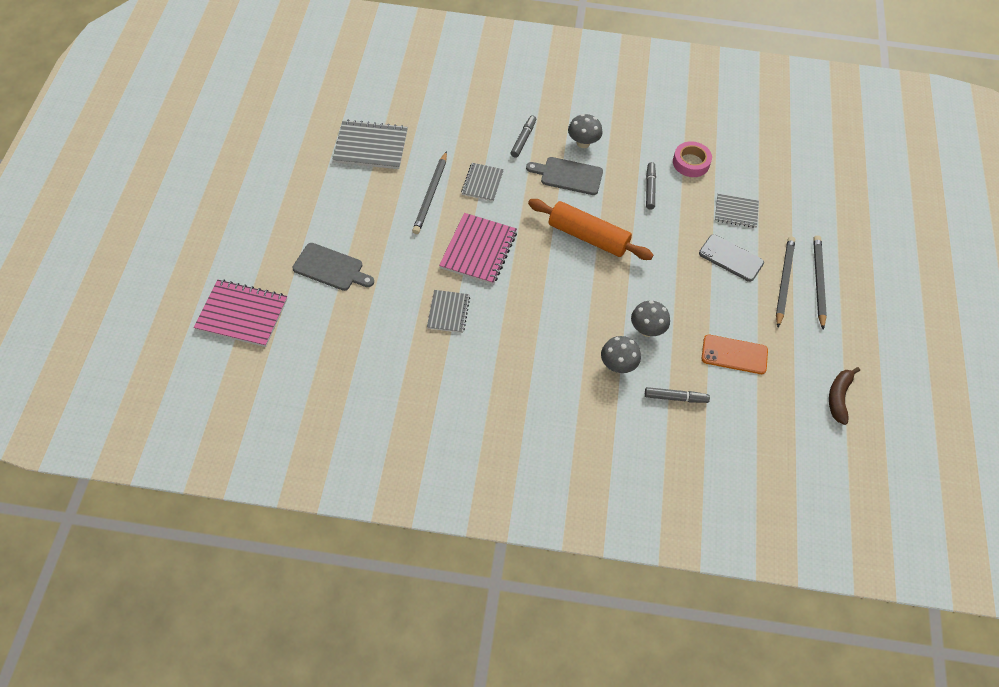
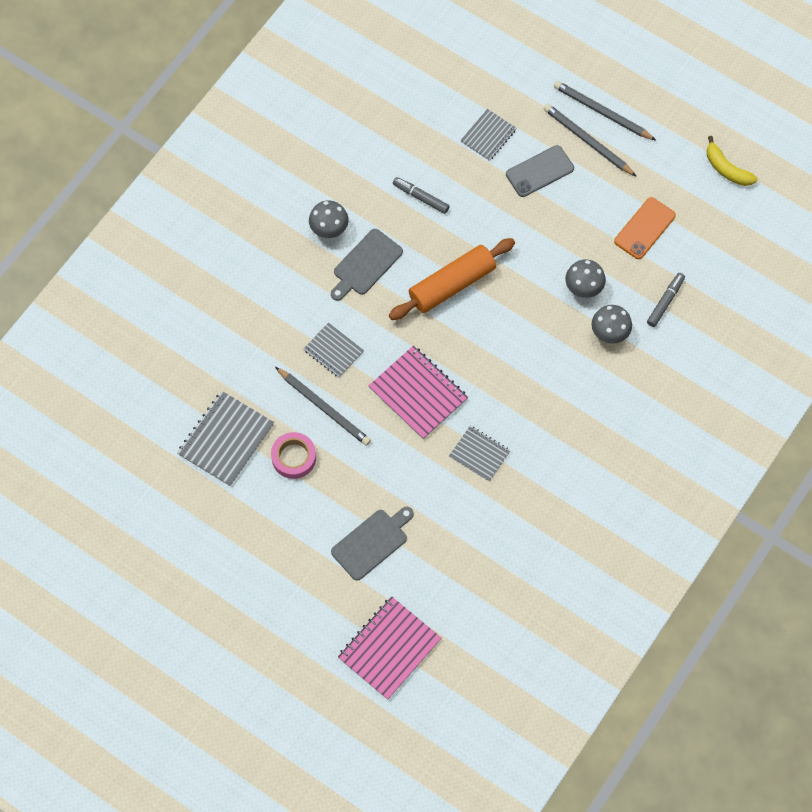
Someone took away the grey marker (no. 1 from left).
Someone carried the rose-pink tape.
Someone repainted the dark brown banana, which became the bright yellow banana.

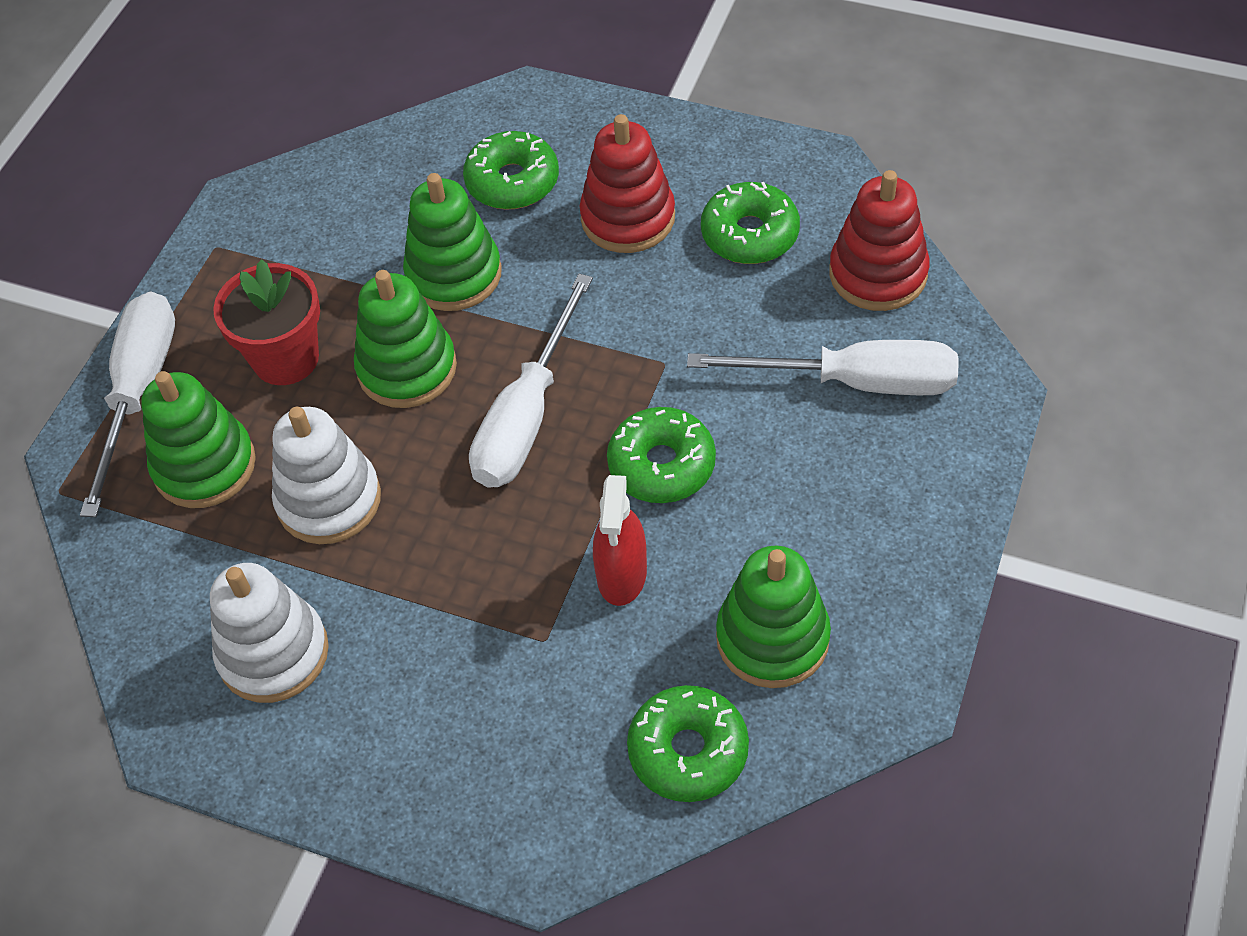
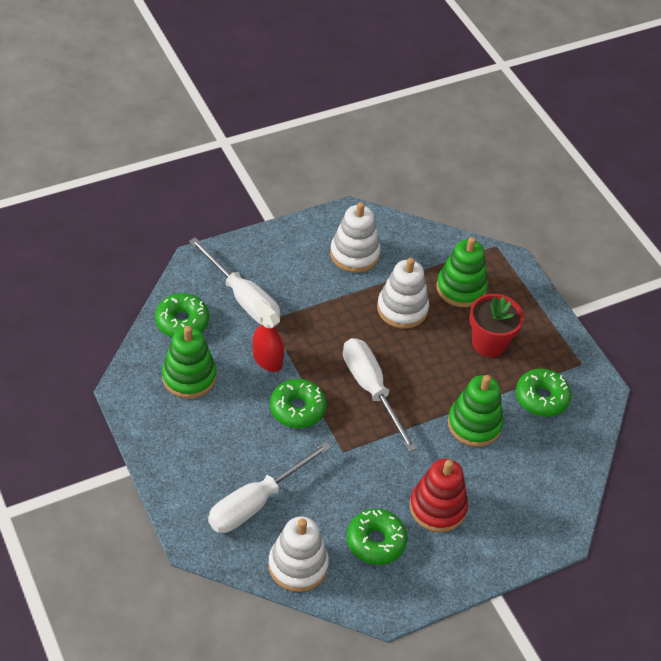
Someone carried the green donut (no. 1 from left in the first image).
Someone repainted the scarlet stacking toy (no. 2 from left), which became the snow-white stacking toy (no. 1 from left).
Someone took away the green stacking toy (no. 2 from left).
Someone carried the snow-white screwdriver (no. 1 from left).

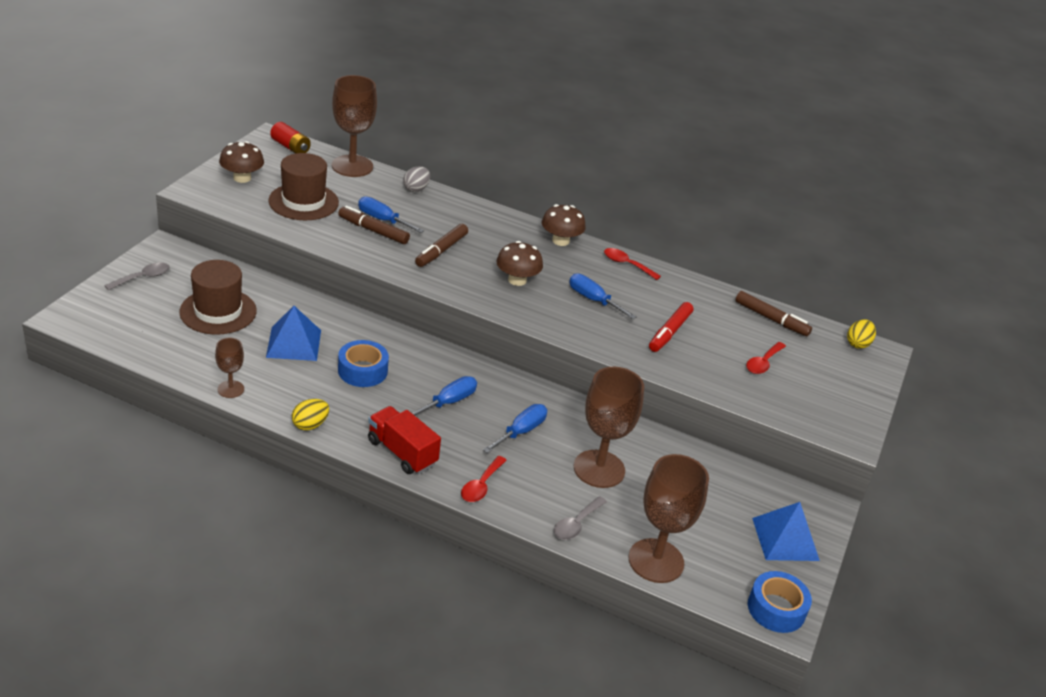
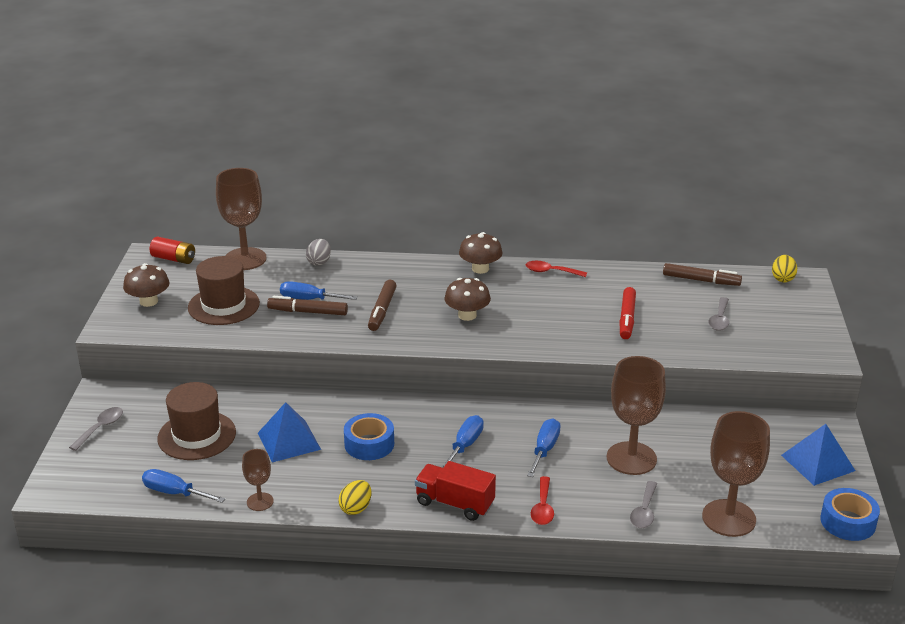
Someone carried the blue screwdriver (no. 4 from left in the first image).
Someone repainted the scarlet spoon (no. 3 from left), which became the grey spoon (no. 3 from left).

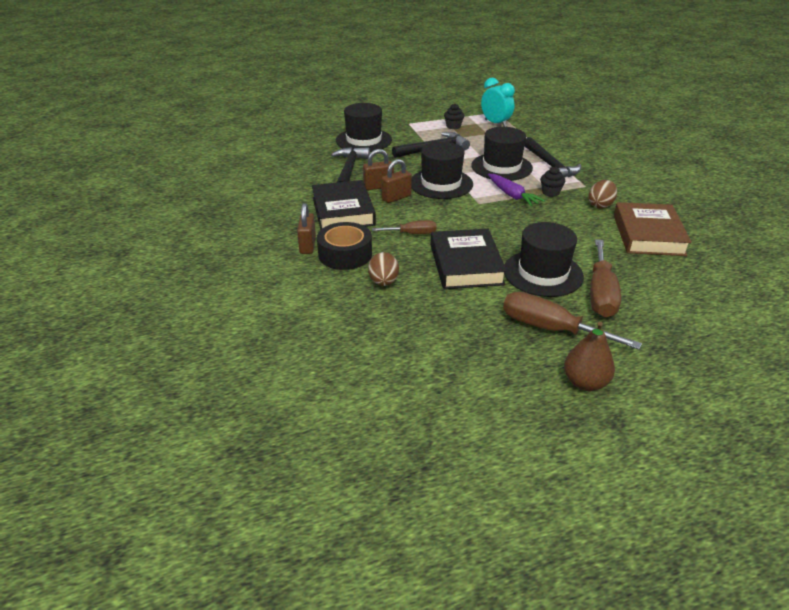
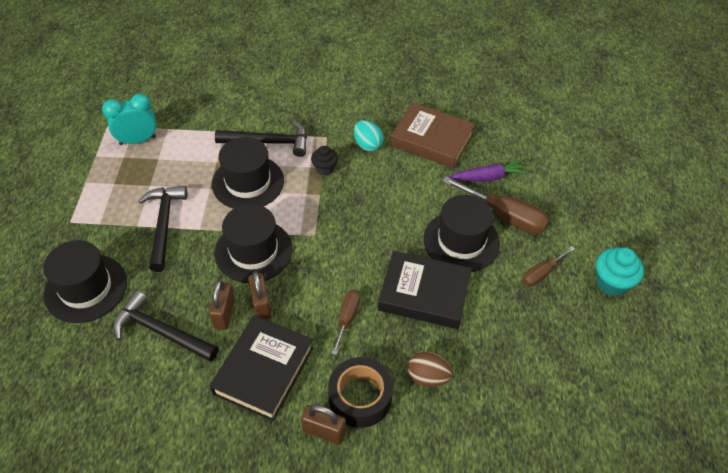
Someone took away the jet-black cupcake (no. 1 from left).
Someone carried the purple carrot.
Someone rotated the jet-black hardcover (no. 1 from left) by 75 degrees counterclockwise.
Someone repainted the dark brown egg shape (no. 2 from left), which became the teal egg shape.
Someone scaled the dark brown screwdriver (no. 2 from left in the first image) by 0.58.
Someone swapped the dark brown pear fruit for the teal cupcake.

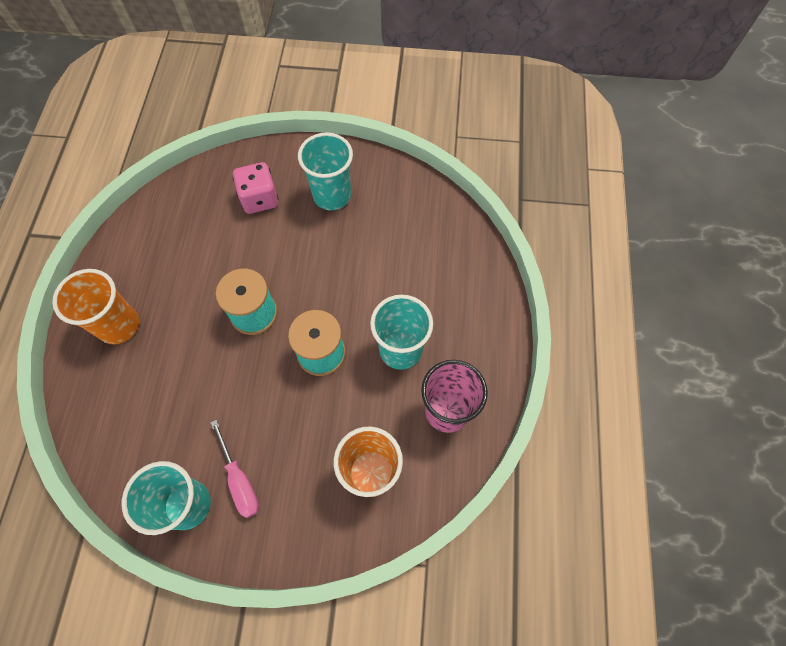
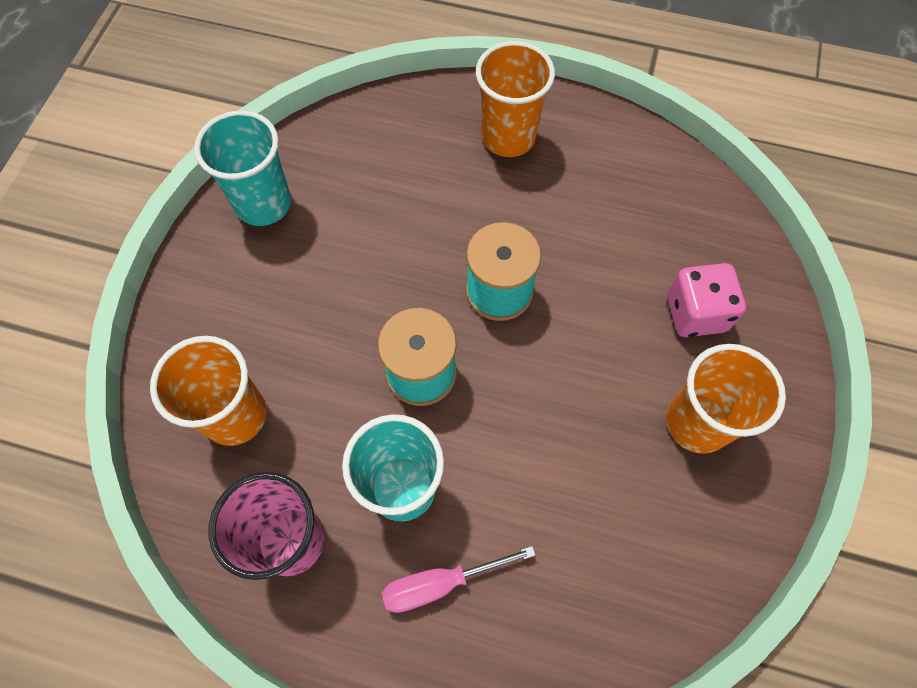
Someone repainted the teal tumbler (no. 2 from left), which became the bright orange tumbler (no. 3 from left).
Someone carried the rose-pink screwdriver.

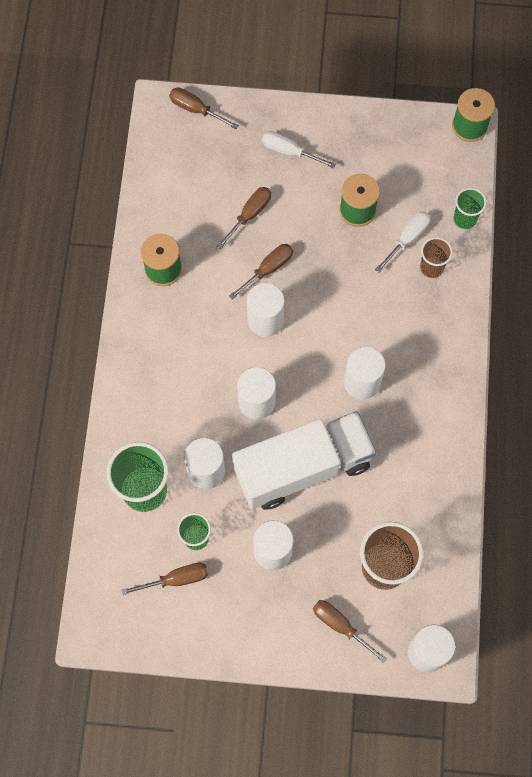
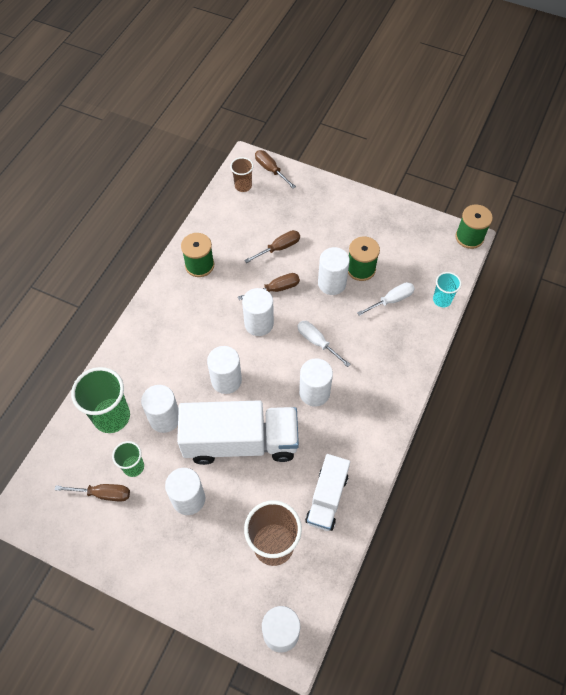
Someone carried the snow-white screwdriver (no. 1 from left).
Someone repainted the green tumbler (no. 3 from left), which became the teal tumbler.
Someone carried the dark brown tumbler (no. 2 from left in the first image).
Someone took away the dark brown screwdriver (no. 5 from left).
Someone put down the snow-white solid cylinder (no. 7 from left).
Someone put down the snow-white truck (no. 2 from left).

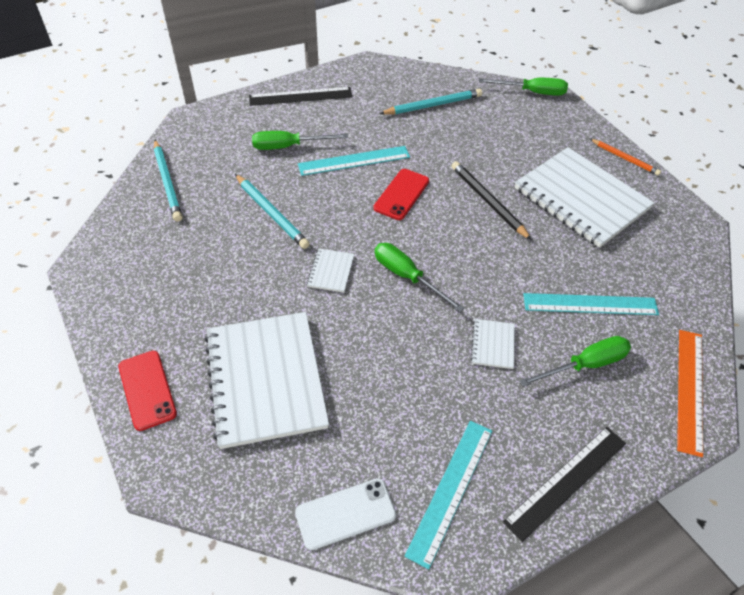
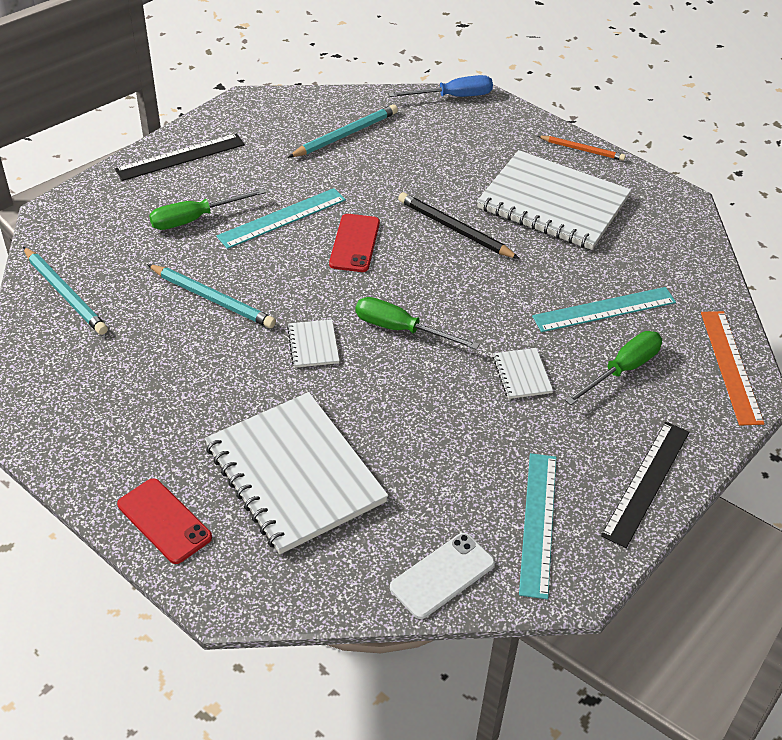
Someone repainted the green screwdriver (no. 3 from left), which became the blue screwdriver.

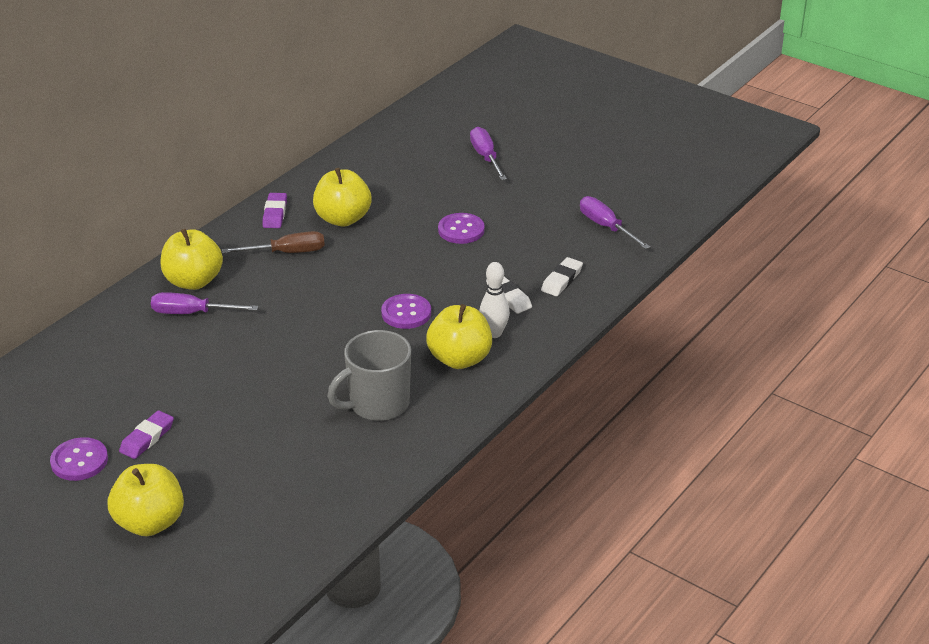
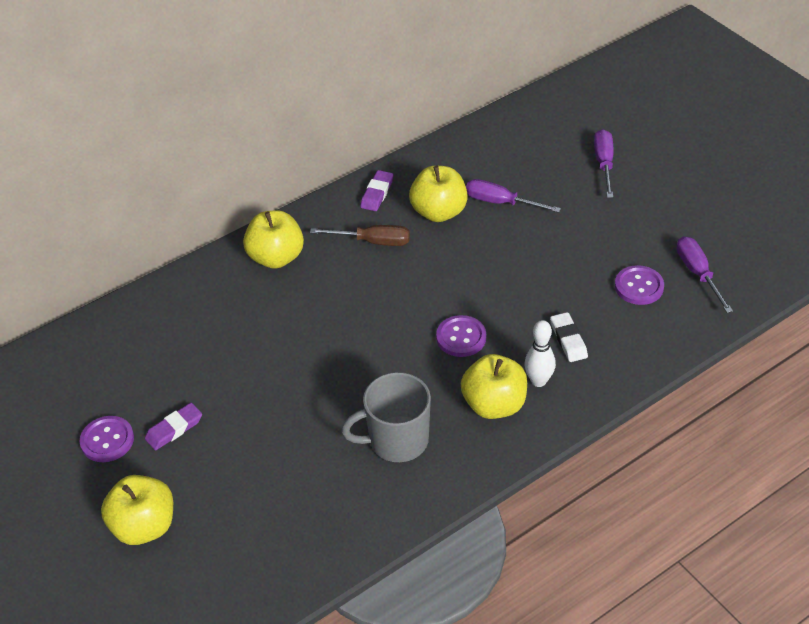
Someone carried the purple button (no. 3 from left).
Someone took away the snow-white pencil eraser (no. 2 from left).
Someone carried the purple screwdriver (no. 1 from left).

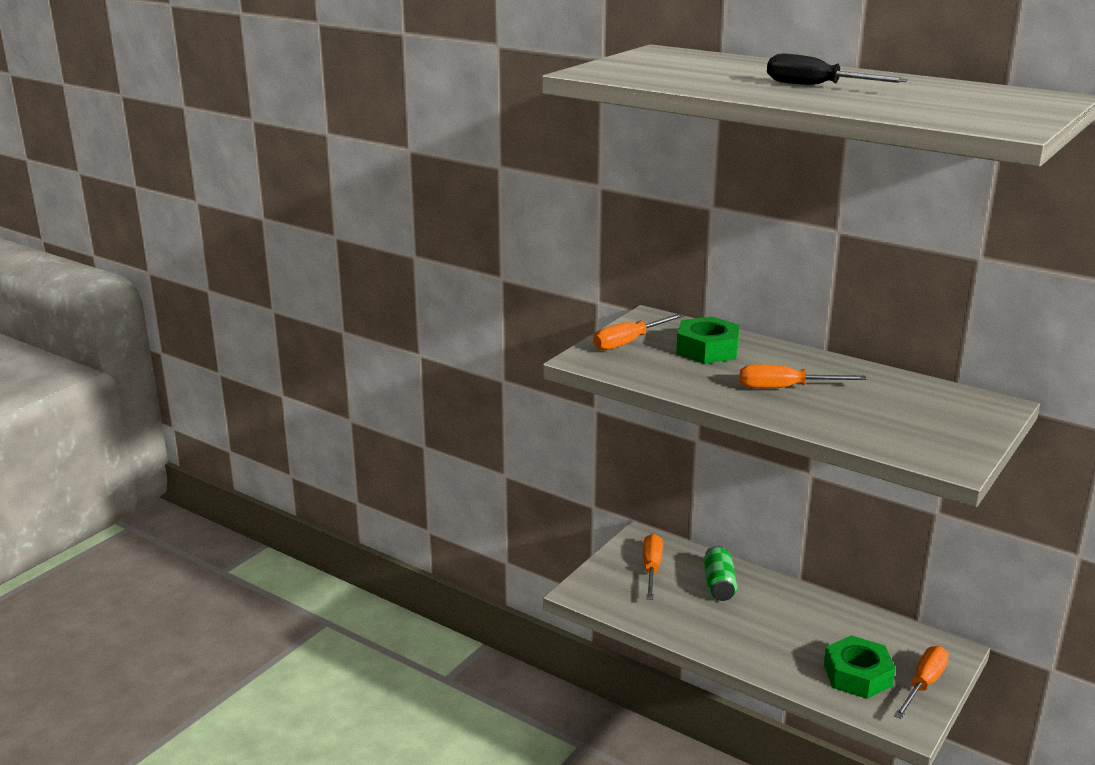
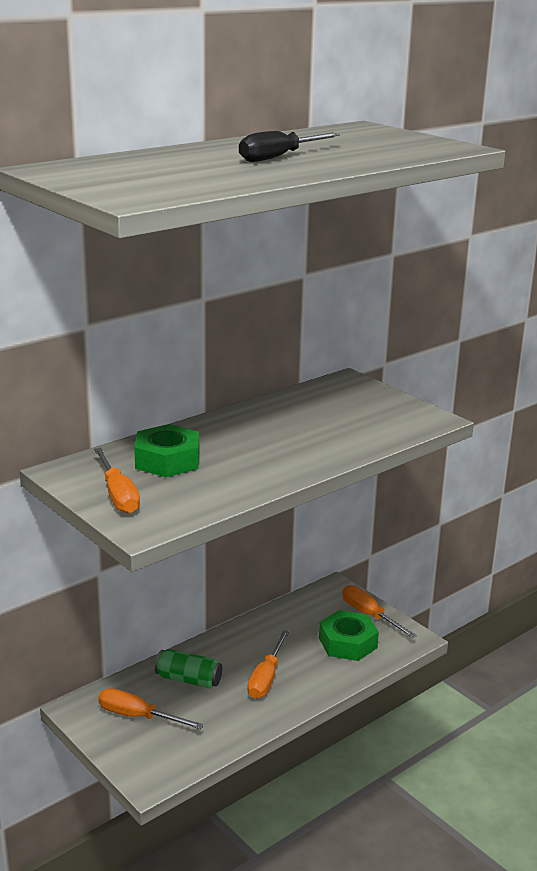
Someone carried the bright orange screwdriver (no. 3 from left).

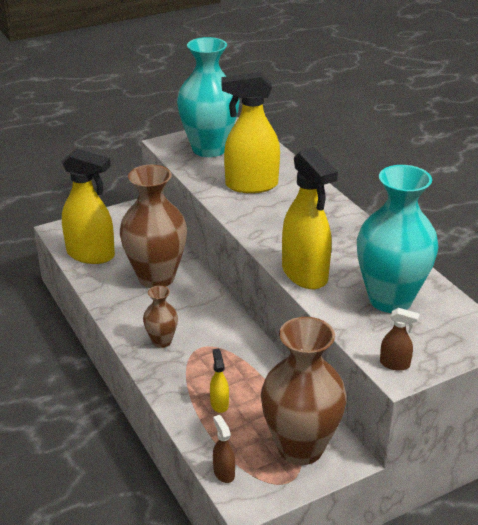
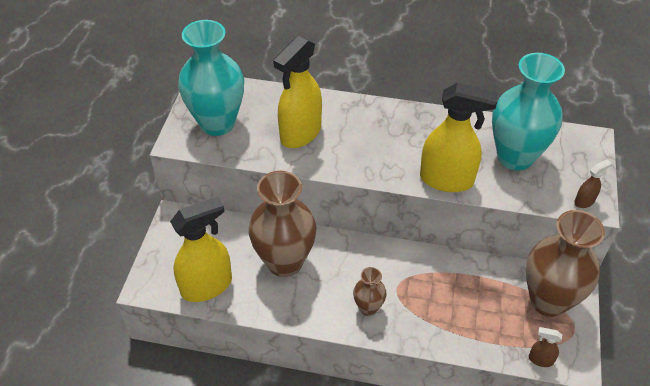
Someone took away the bright yellow spray cleaner (no. 2 from left).

